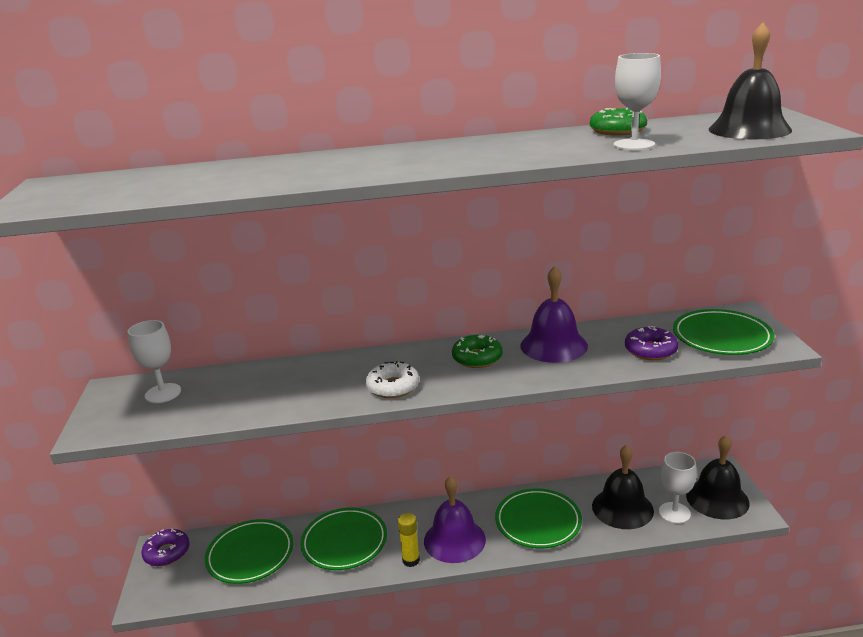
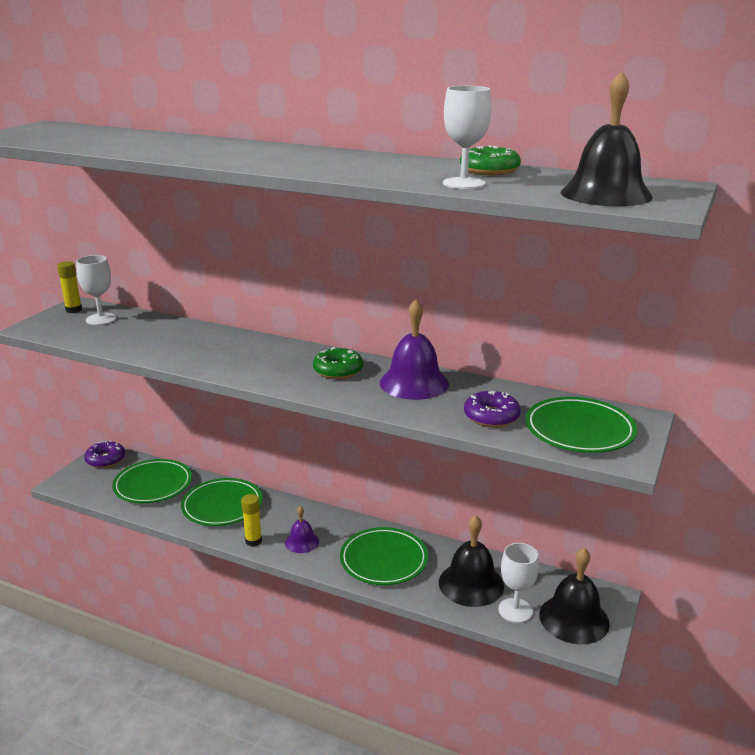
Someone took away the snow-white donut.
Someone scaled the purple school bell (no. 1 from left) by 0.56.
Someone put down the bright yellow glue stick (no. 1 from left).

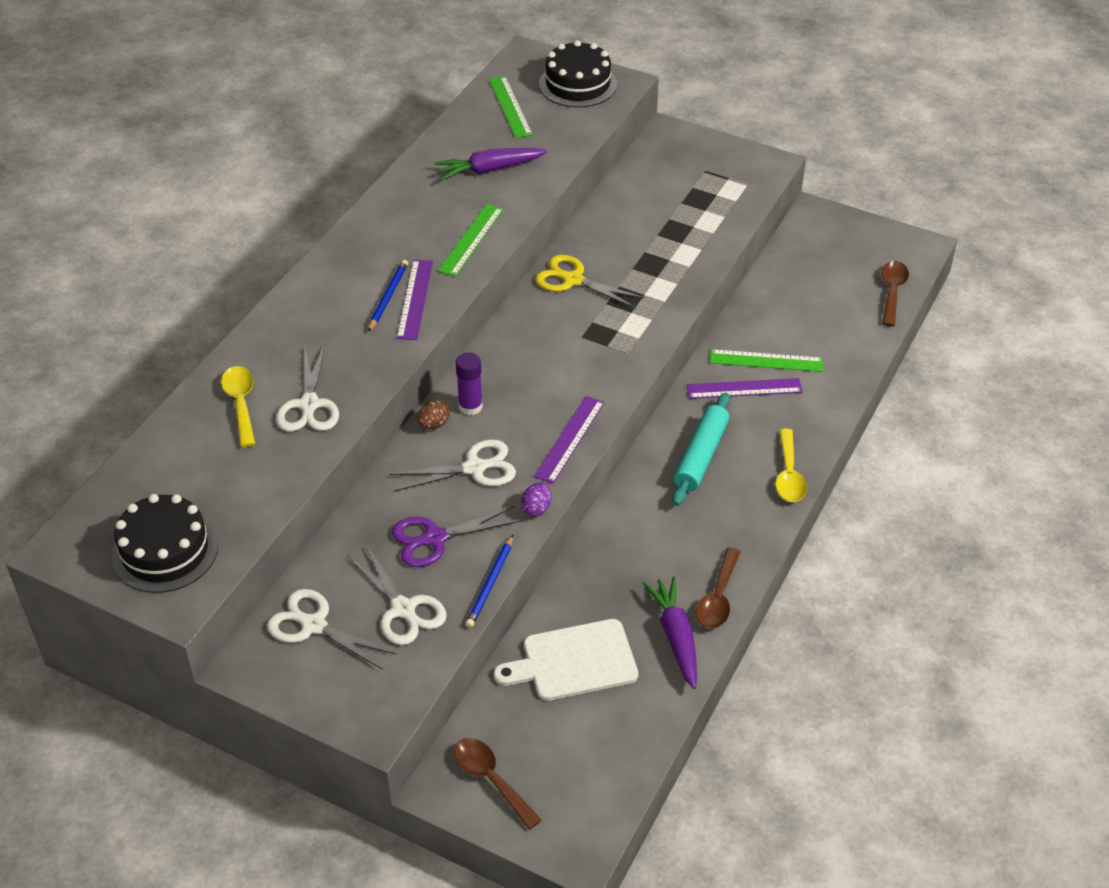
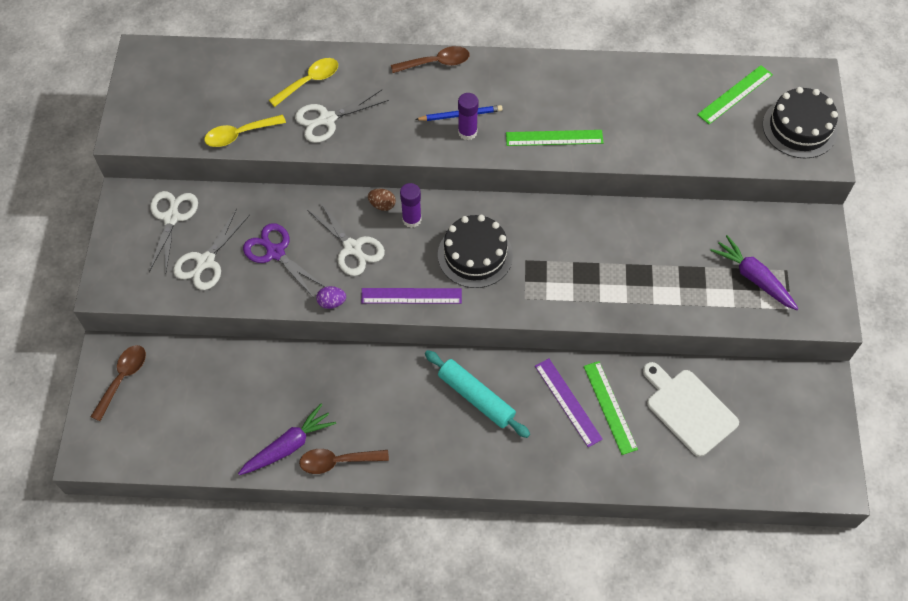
Someone carried the purple carrot (no. 1 from left in the first image).
Someone took away the bright yellow shears.
Someone swapped the purple straightedge (no. 1 from left) for the purple glue stick (no. 2 from left).
Someone carried the dark brown spoon (no. 3 from left).
Someone rotated the teal pastry roller by 45 degrees clockwise.
Someone carried the bright yellow spoon (no. 2 from left in the first image).
Someone carried the jet-black cake (no. 1 from left).
Someone took away the blue wooden pencil (no. 2 from left).
Someone carried the snow-white cutting board.

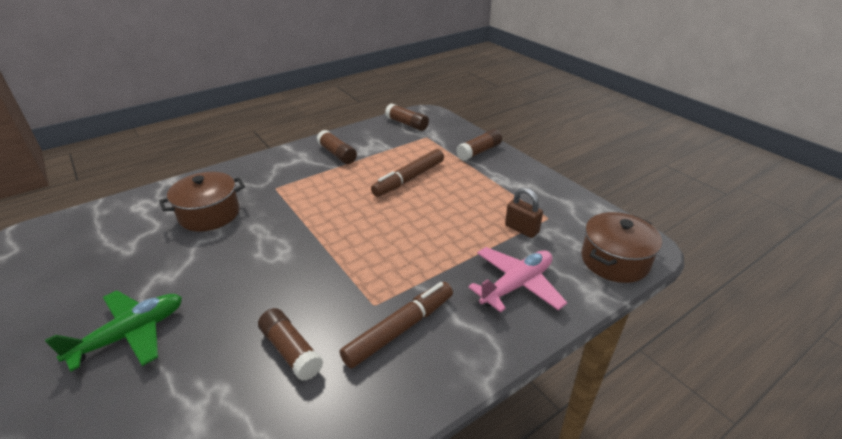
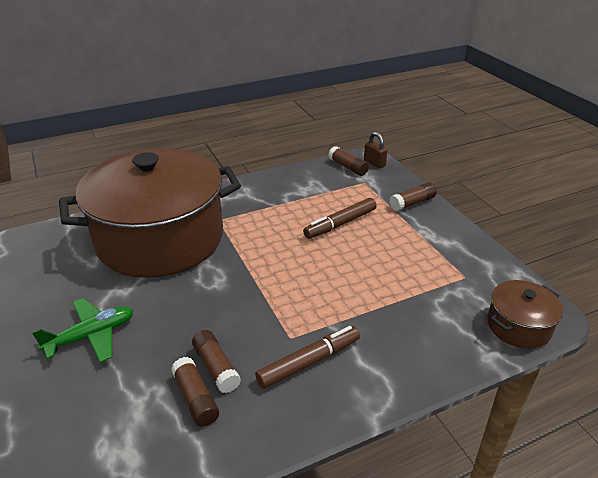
Someone carried the dark brown glue stick (no. 2 from left in the first image).
Someone scaled the dark brown pot (no. 1 from left) by 2.43.
Someone carried the dark brown small lock.
Someone took away the rose-pink plane.

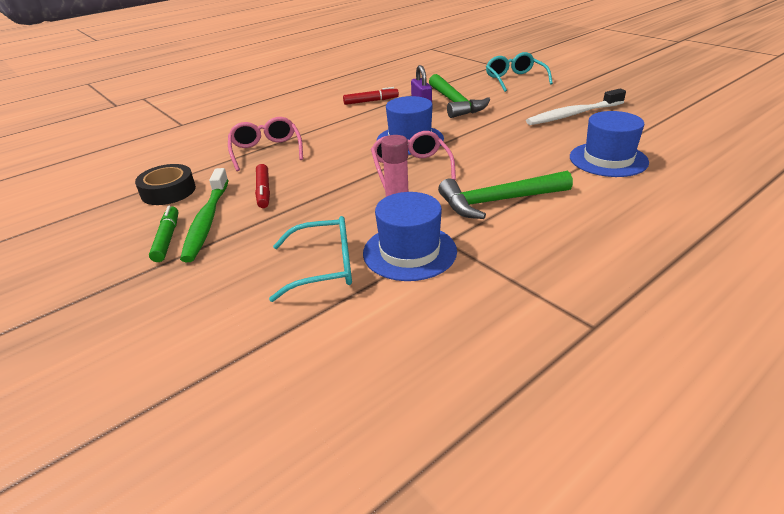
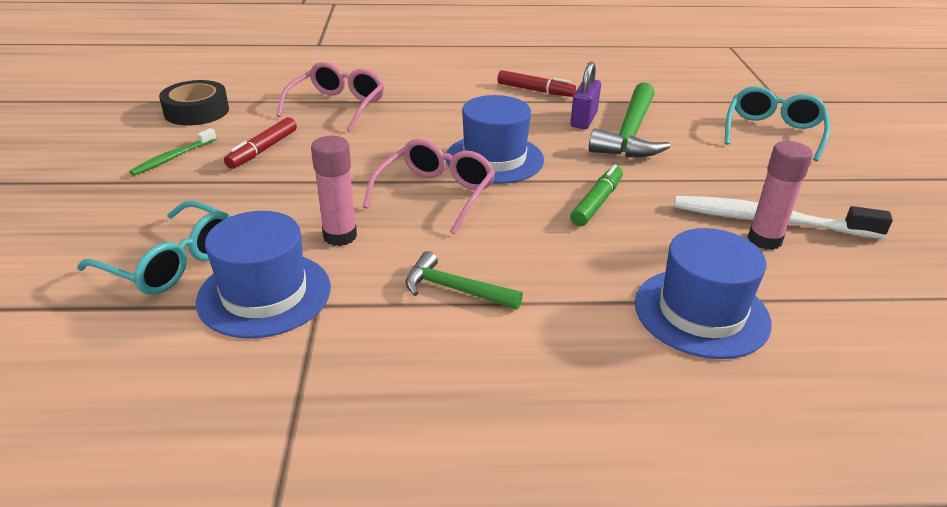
Someone scaled the green tooth brush by 0.54.
Someone scaled the green hammer (no. 2 from left in the first image) by 0.59.
Someone carried the green marker.
Someone put down the rose-pink glue stick (no. 2 from left).

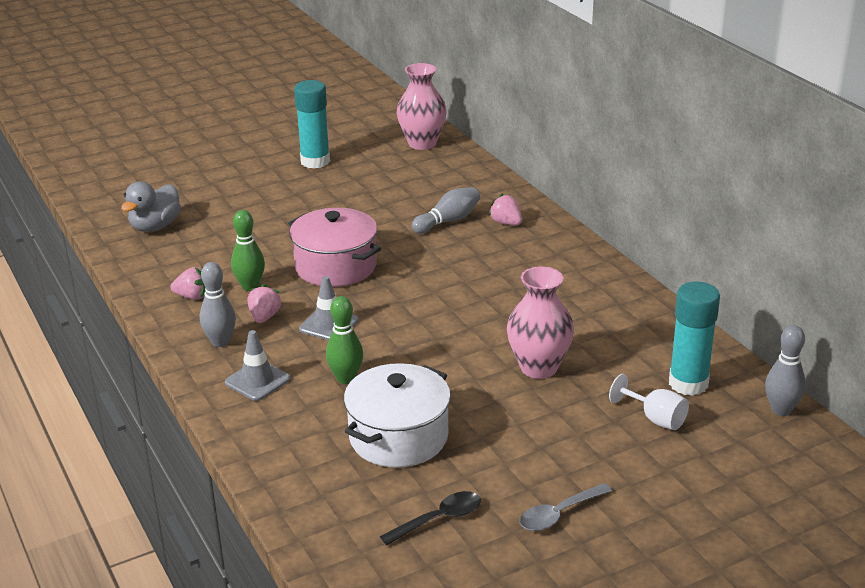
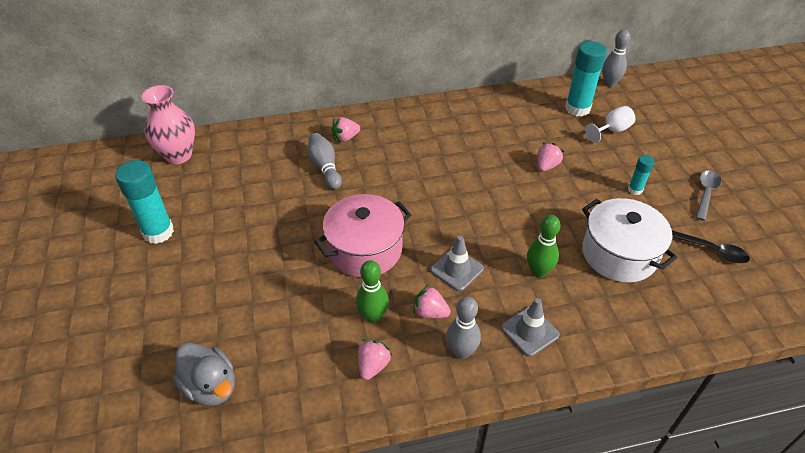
Someone swapped the rose-pink flower vase (no. 2 from left) for the rose-pink toy strawberry (no. 4 from left).
Someone rotated the grey spoon by 135 degrees counterclockwise.
Someone rotated the jet-black spoon by 135 degrees clockwise.
Someone put down the teal glue stick (no. 3 from left).

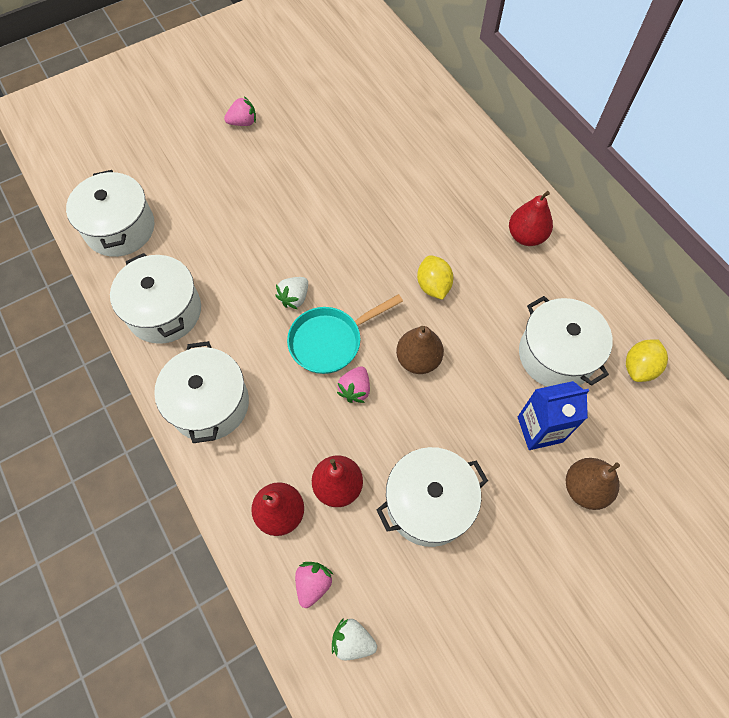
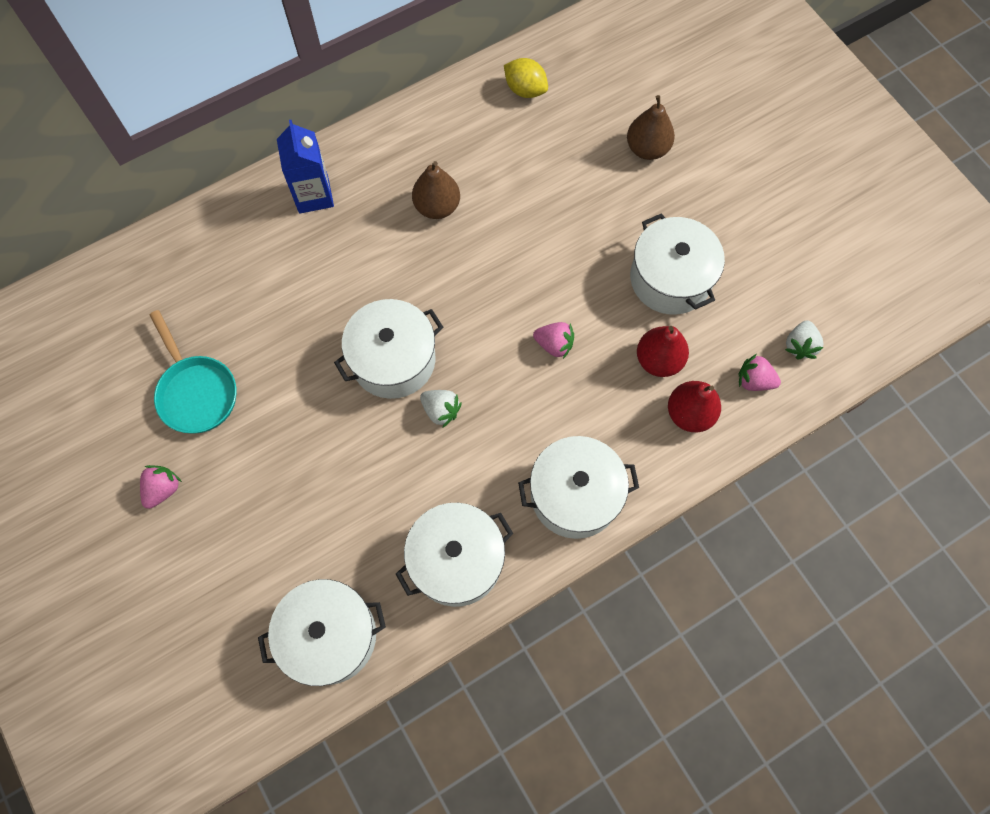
Someone rotated the rose-pink toy strawberry (no. 1 from left) by 45 degrees clockwise.
Someone took away the scarlet pear fruit (no. 3 from left).
Someone took away the bright yellow lemon (no. 1 from left).
Someone carried the teal frying pan.
Someone carried the snow-white pot (no. 5 from left in the first image).
Someone carried the dark brown pear fruit (no. 1 from left).
Someone carried the blue milk carton.

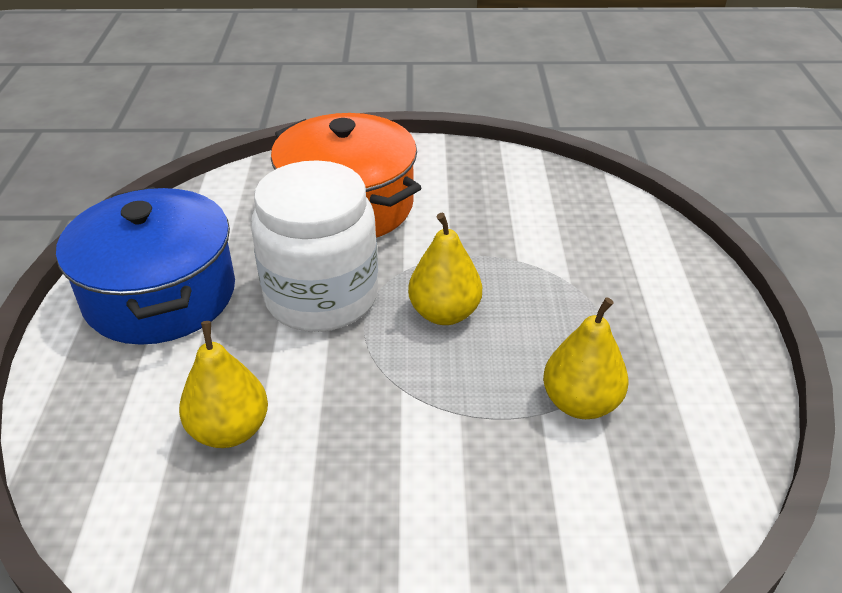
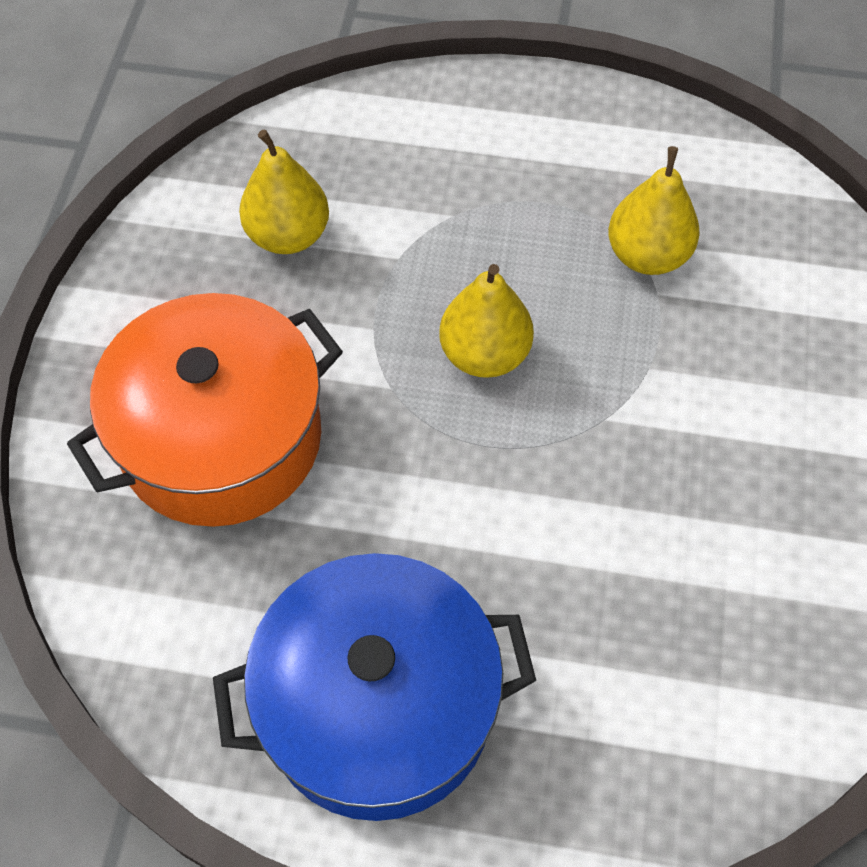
Someone took away the snow-white jar.
Someone carried the bright yellow pear fruit (no. 1 from left).

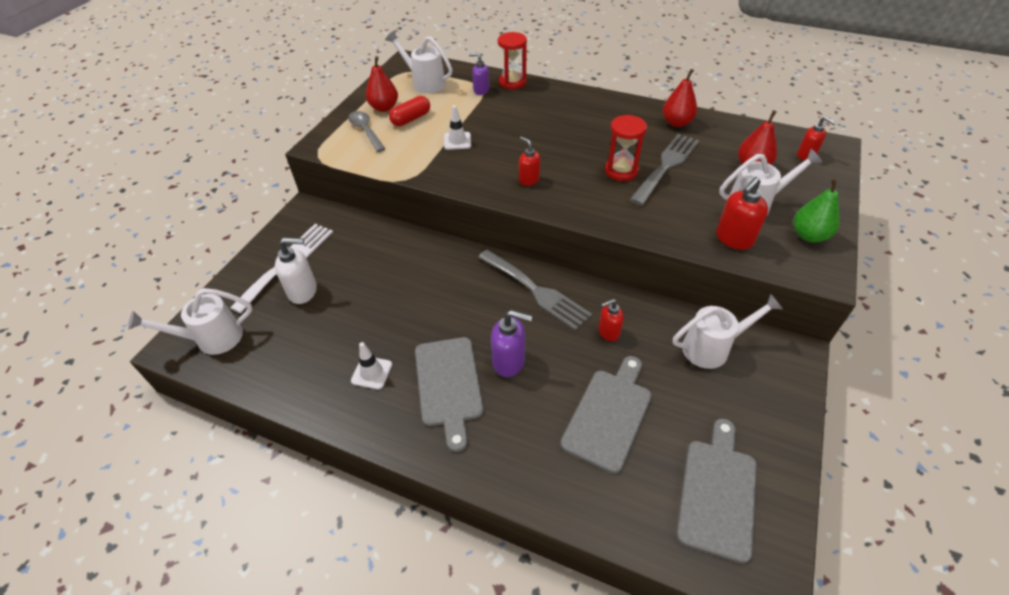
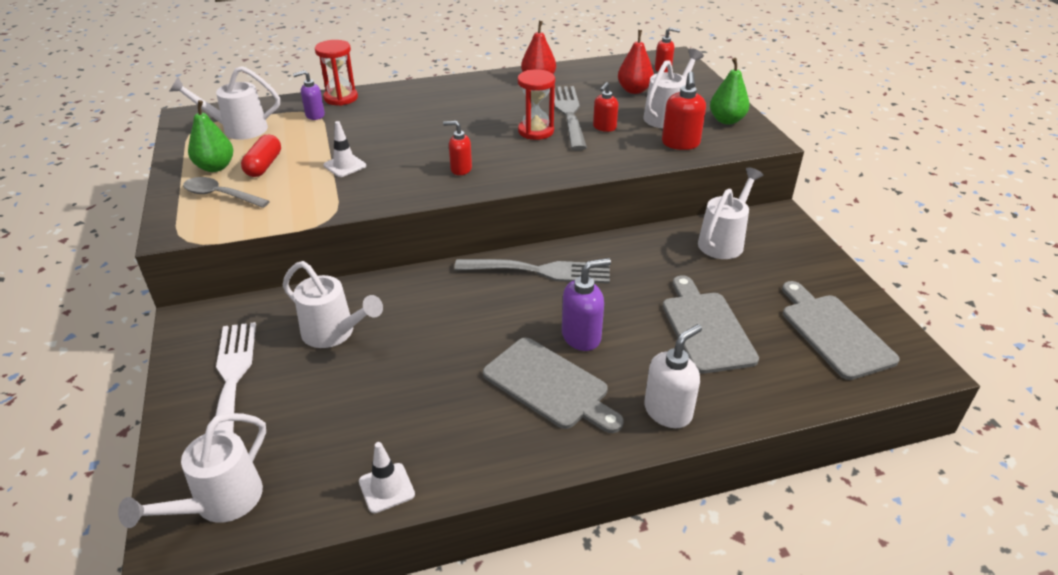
Someone repainted the scarlet pear fruit (no. 1 from left), which became the green pear fruit (no. 1 from left).
Someone carried the snow-white pump bottle.
Someone carried the scarlet pump bottle (no. 2 from left).
Someone carried the snow-white safety cone (no. 1 from left in the first image).
Someone put down the snow-white watering pot (no. 3 from left).

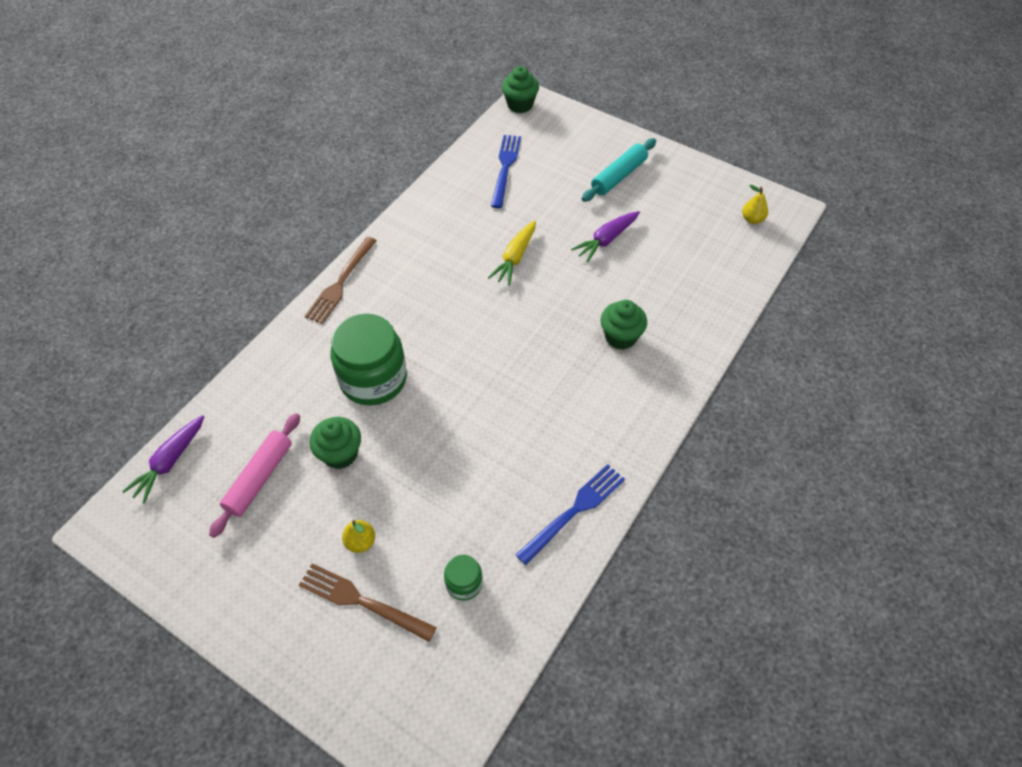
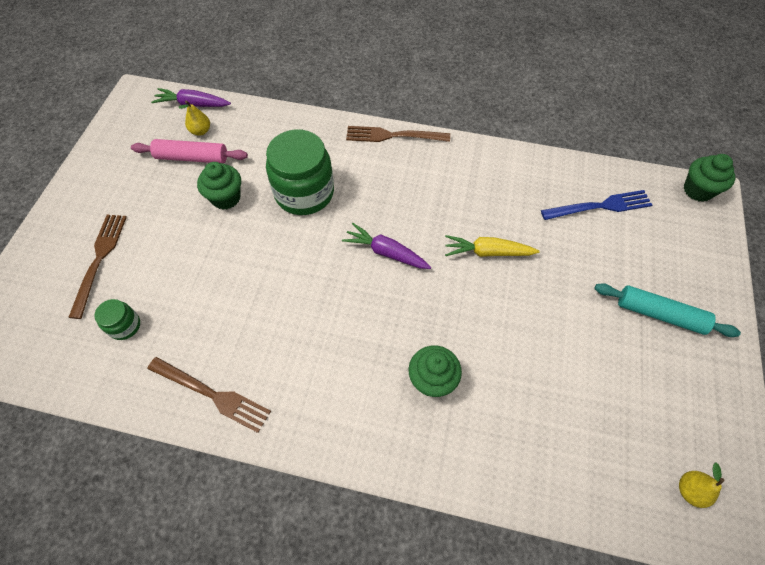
Someone carried the purple carrot (no. 2 from left).
Someone repainted the blue fork (no. 2 from left), which became the dark brown fork (no. 2 from left).
Someone carried the bright yellow pear fruit (no. 1 from left).

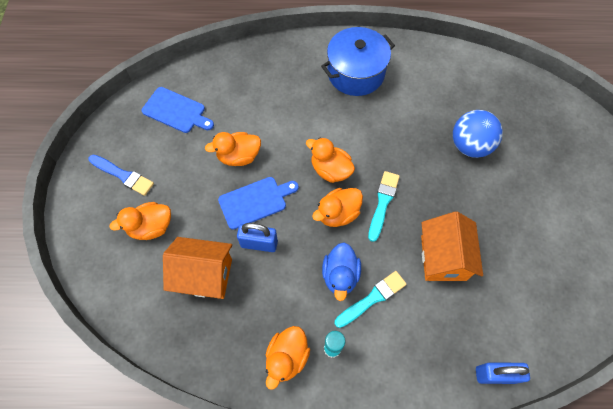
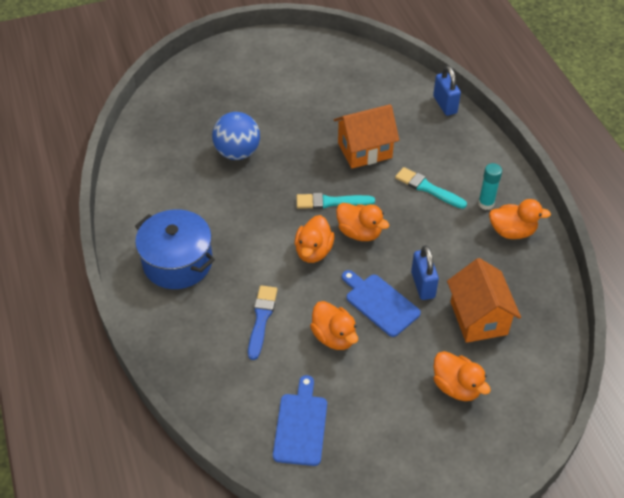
Someone carried the blue brush.
Someone took away the blue duck.

